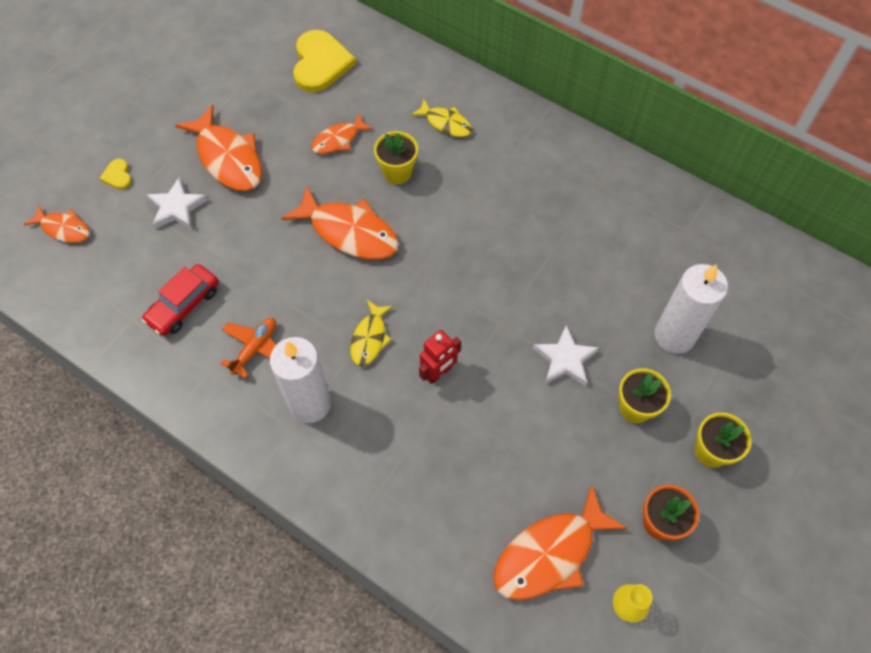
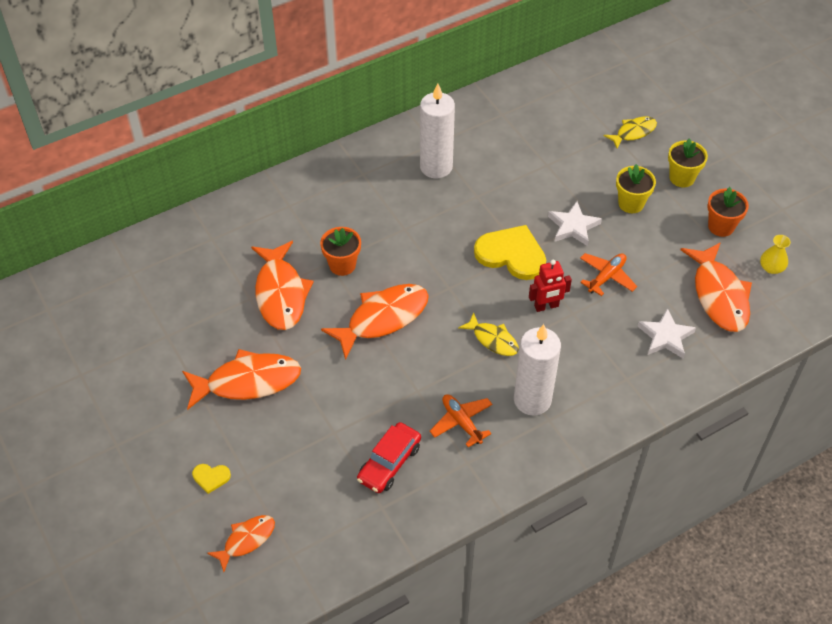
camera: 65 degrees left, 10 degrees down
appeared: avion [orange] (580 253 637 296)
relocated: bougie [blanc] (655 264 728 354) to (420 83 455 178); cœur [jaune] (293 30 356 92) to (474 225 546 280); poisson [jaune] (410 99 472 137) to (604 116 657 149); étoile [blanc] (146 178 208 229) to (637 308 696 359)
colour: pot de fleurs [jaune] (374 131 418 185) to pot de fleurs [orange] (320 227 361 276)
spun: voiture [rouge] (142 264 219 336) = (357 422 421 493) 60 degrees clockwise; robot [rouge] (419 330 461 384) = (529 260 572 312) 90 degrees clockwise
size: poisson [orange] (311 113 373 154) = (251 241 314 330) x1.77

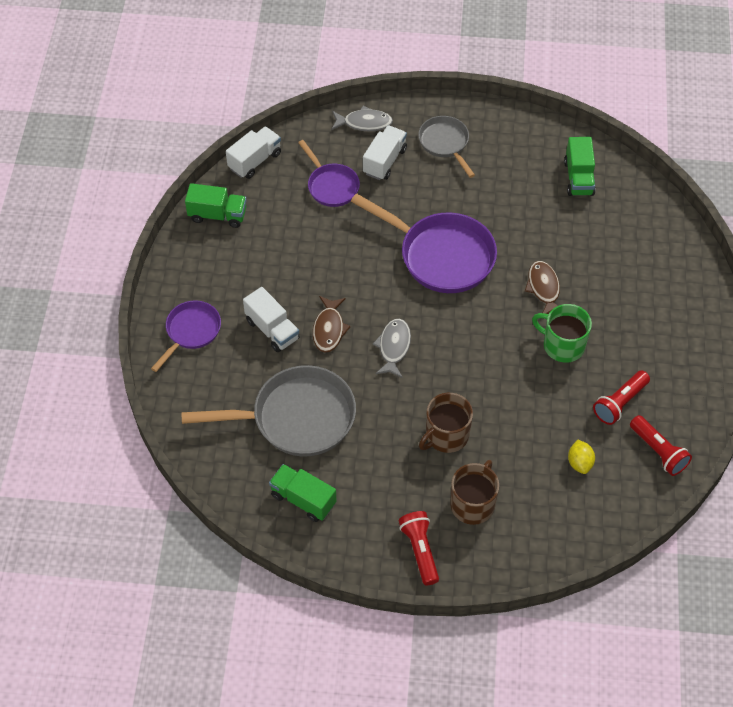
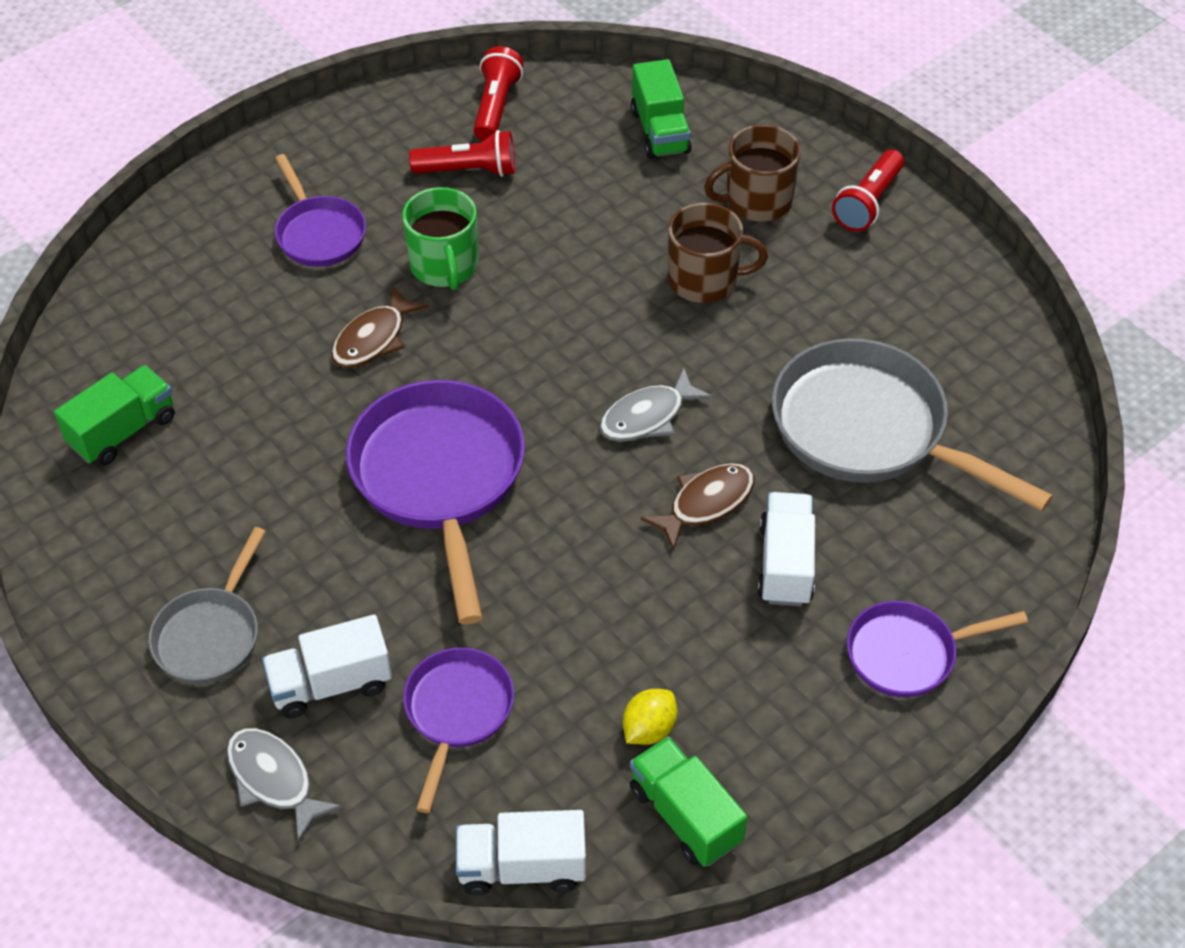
camera: 135 degrees left, 5 degrees down
appeared: poêle [violet] (275 154 366 267)
relocated: citron [jaune] (568 440 595 474) to (623 689 677 745); camion [vert] (269 464 336 522) to (631 59 692 159)

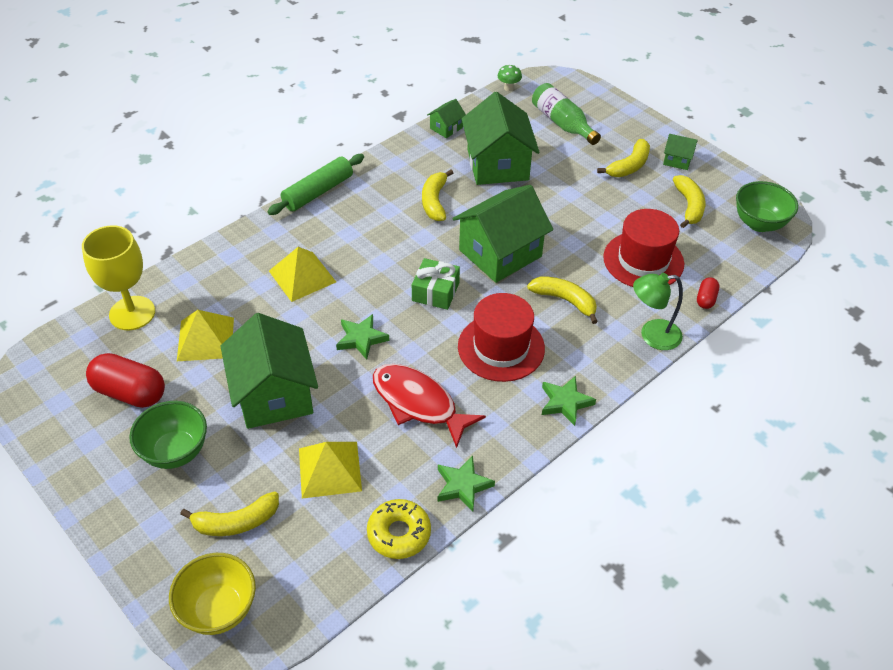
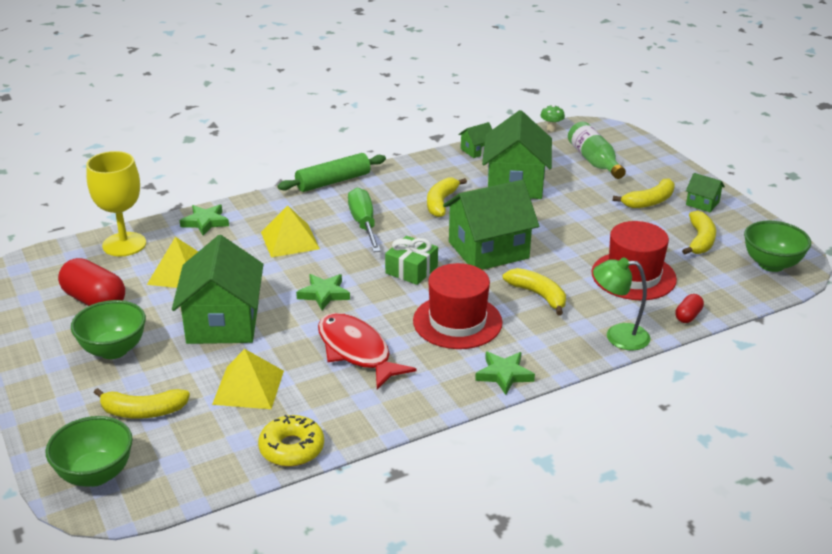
camera: 15 degrees right, 15 degrees down
appeared: tournevis [vert] (348 187 381 252)
relocated: étoile [vert] (437 456 495 512) to (180 205 229 236)
colour: bol [jaune] (169 553 256 635) to bol [vert] (45 416 133 487)

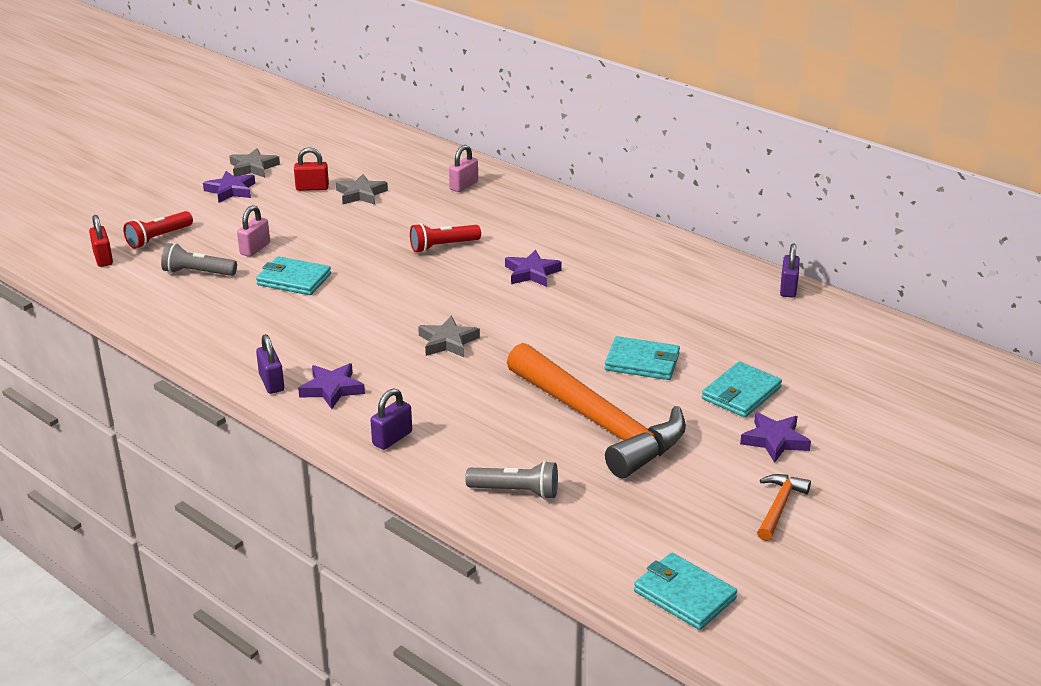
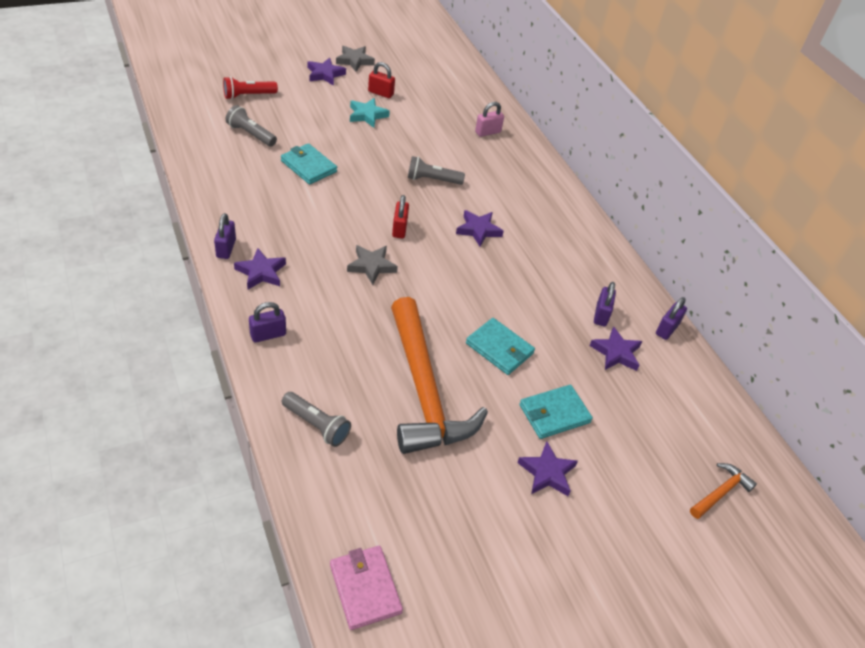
camera: 20 degrees right, 15 degrees up
missing: cadenas [rose] (237 205 270 257); étoile [gris] (336 174 388 205)
appeared: étoile [turquoise] (350 98 390 128); étoile [violet] (590 326 642 371); cadenas [violet] (594 282 616 326)
relocated: cadenas [rouge] (89 215 113 267) to (392 195 409 238); marteau [orange] (757 474 811 541) to (690 463 757 519)
colour: portefeuille [turquoise] (634 553 737 630) to portefeuille [rose] (330 546 403 630); lampe de poche [rouge] (410 223 481 253) to lampe de poche [gris] (408 156 465 185)

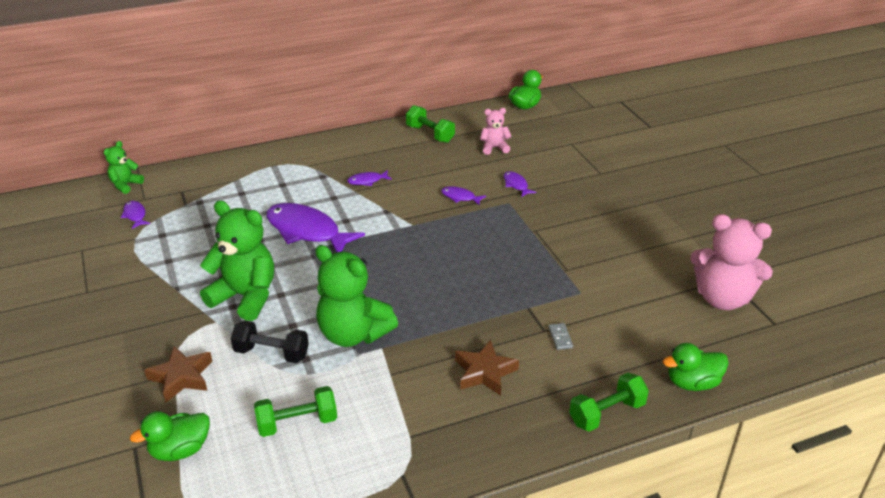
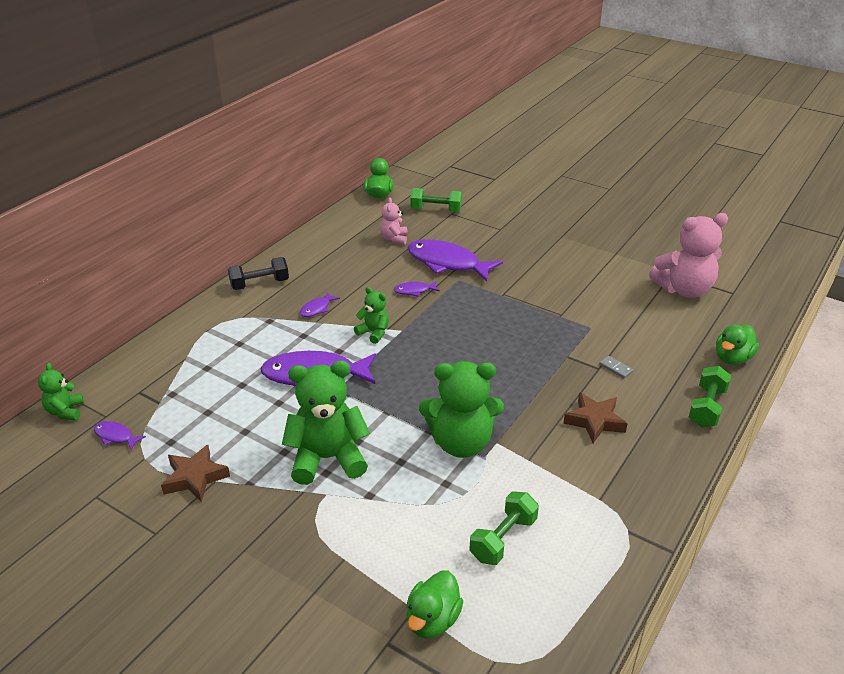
camera: 35 degrees left, 0 degrees up
appeared: ours en peluche [vert] (354 287 389 344)
relocated: étoile [marron] (144 346 213 402) to (161 445 230 502); haltère [noir] (231 320 309 363) to (228 257 289 290); haltère [vert] (406 105 455 143) to (410 188 462 212)
spun: ours en peluche [rose] (480 108 512 155) = (380 198 408 245) 45 degrees counterclockwise
size: poisson [violet] (504 171 536 197) = (408 239 503 282) x2.25

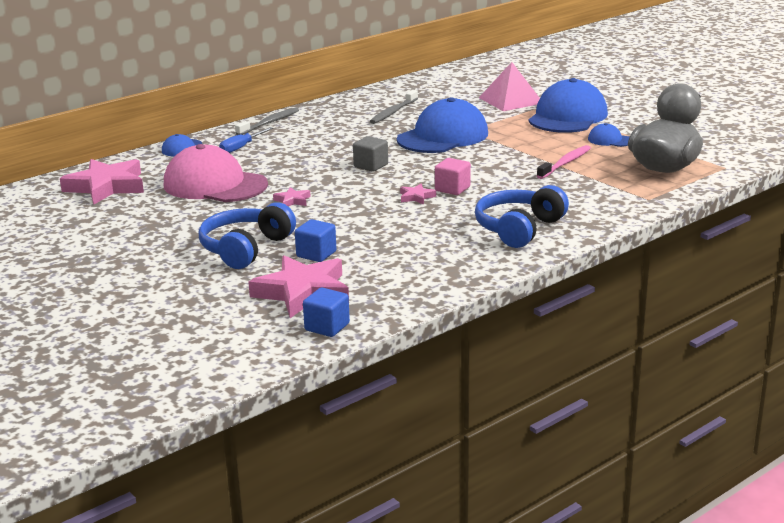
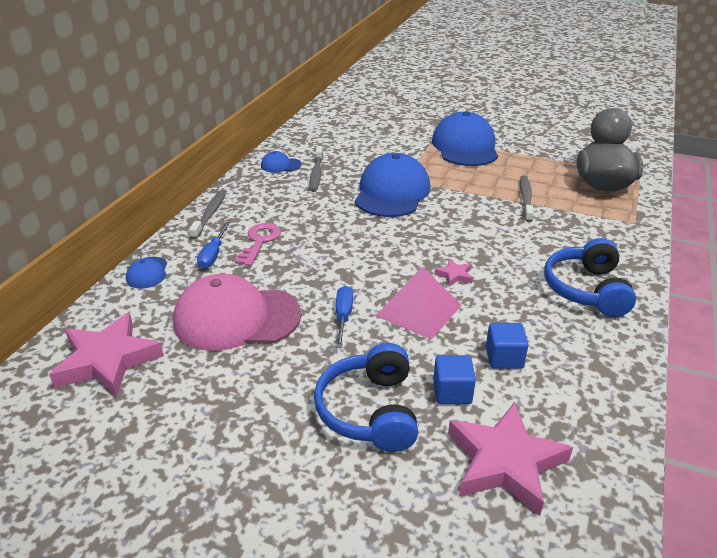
camera: 30 degrees left, 10 degrees up
missing: cube [gris] (353 136 388 172); cube [rose] (435 158 471 195)
appeared: clé [rose] (235 223 281 266)
relocated: casquette [bleu] (588 123 629 147) to (261 151 301 173); pyramide [rose] (479 62 540 111) to (376 267 462 340); cube [bleu] (303 288 350 337) to (486 323 529 369)
exchanged: étoile [rose] (273 187 311 206) to tournevis [bleu] (336 286 353 348)
colour: brosse à dents [rose] (537 145 591 179) to brosse à dents [gris] (520 175 534 222)

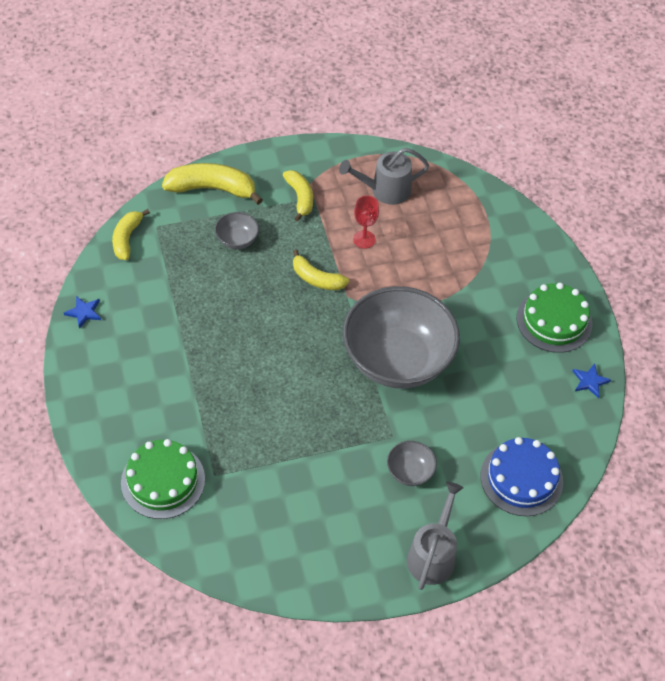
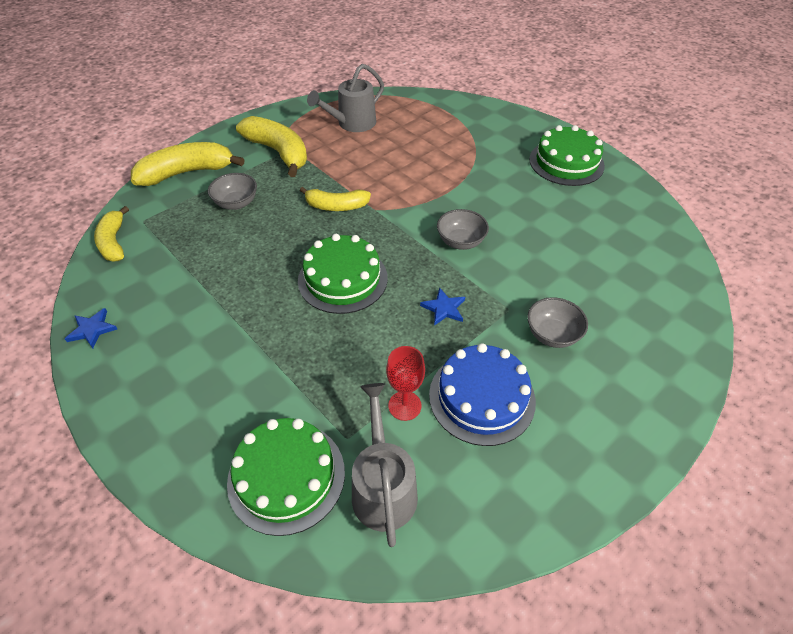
camera: 25 degrees left, 5 degrees down
appeared: gâteau [vert] (298 234 388 314)
relocated: arrosoir [gris] (407 482 464 590) to (352 383 418 547); verre à pied [rouge] (353 196 379 249) to (386 346 425 421); étoile [bleu] (573 364 611 398) to (420 287 465 326); gâteau [bleu] (481 437 563 516) to (429 343 536 446)
size: banane [jaune] (283 170 313 221) = (236 116 307 177) x1.58; bol [gris] (343 286 460 389) = (437 209 489 250) x0.41

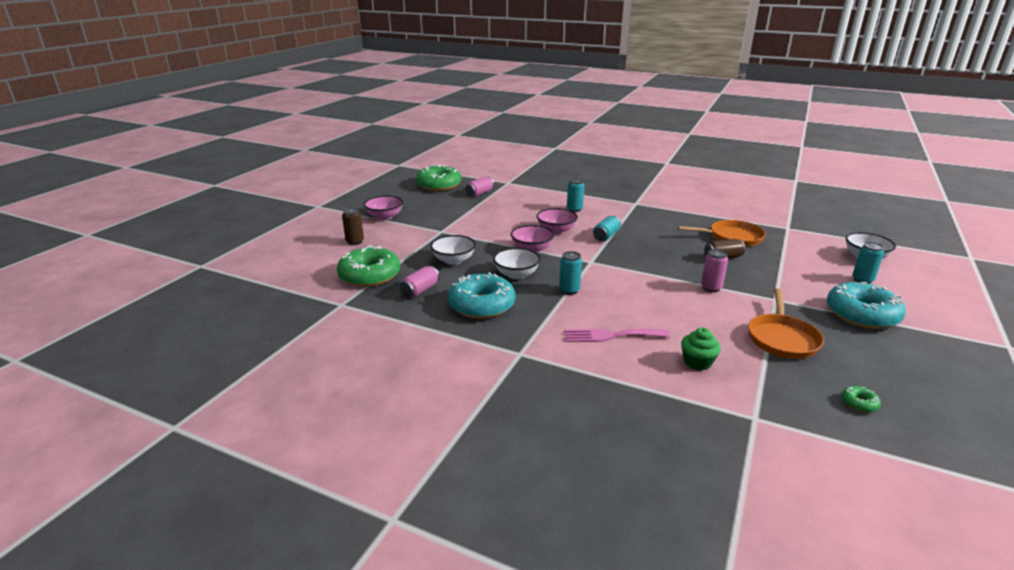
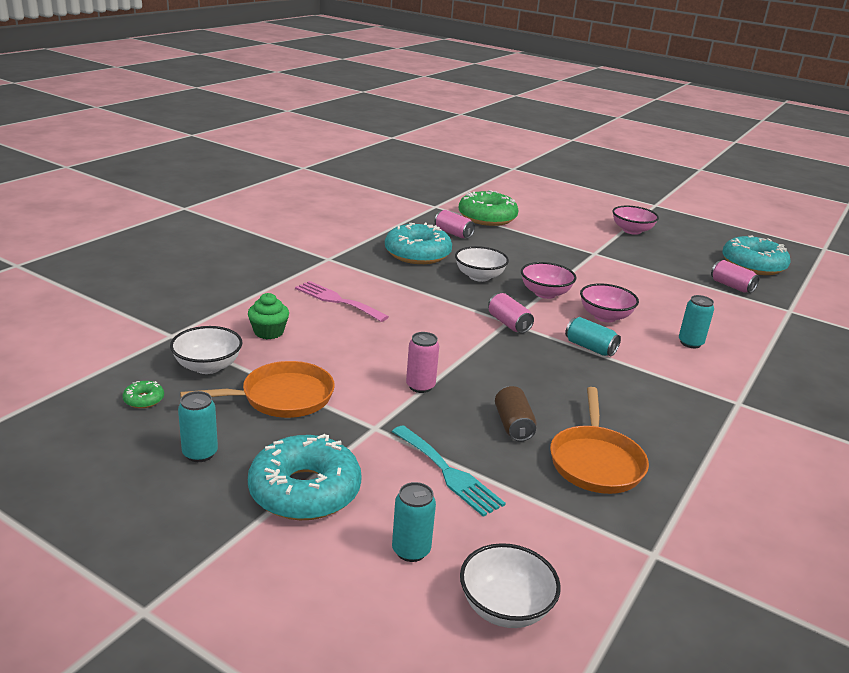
camera: 95 degrees right, 0 degrees up
missing: canette [marron] (342 208 364 245)
appeared: fourchette [turquoise] (392 425 506 517); canette [rose] (488 293 534 333)
relocated: bol [blanc] (430 235 476 265) to (170 326 242 374); canette [turquoise] (559 251 582 295) to (178 391 218 462)
colour: beignet [vert] (416 164 461 191) to beignet [turquoise] (722 235 791 275)
spun: poêle [orange] (748 288 824 359) = (180 361 335 418) 135 degrees clockwise; fourchette [rose] (564 329 670 342) = (295 281 389 322) 60 degrees counterclockwise

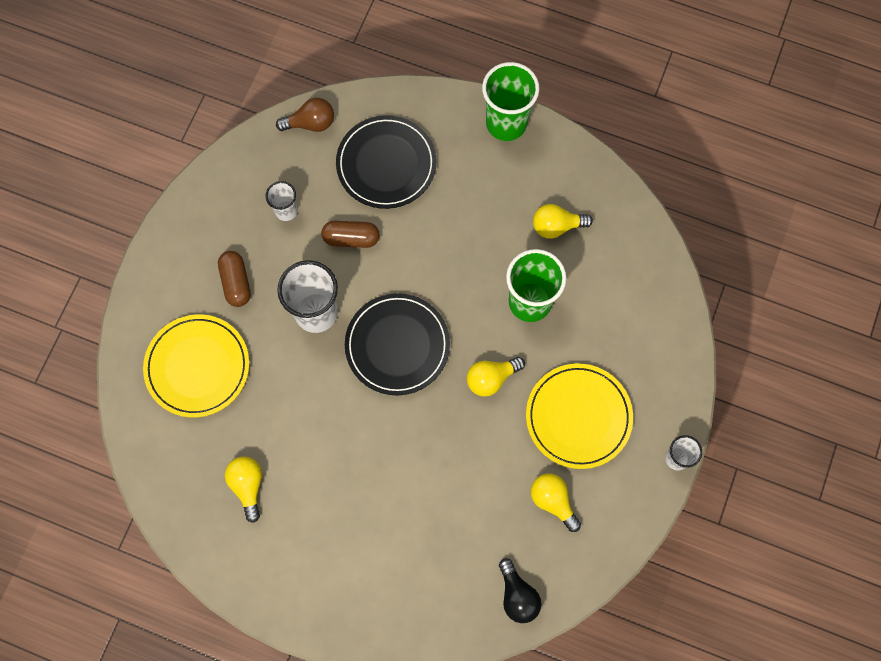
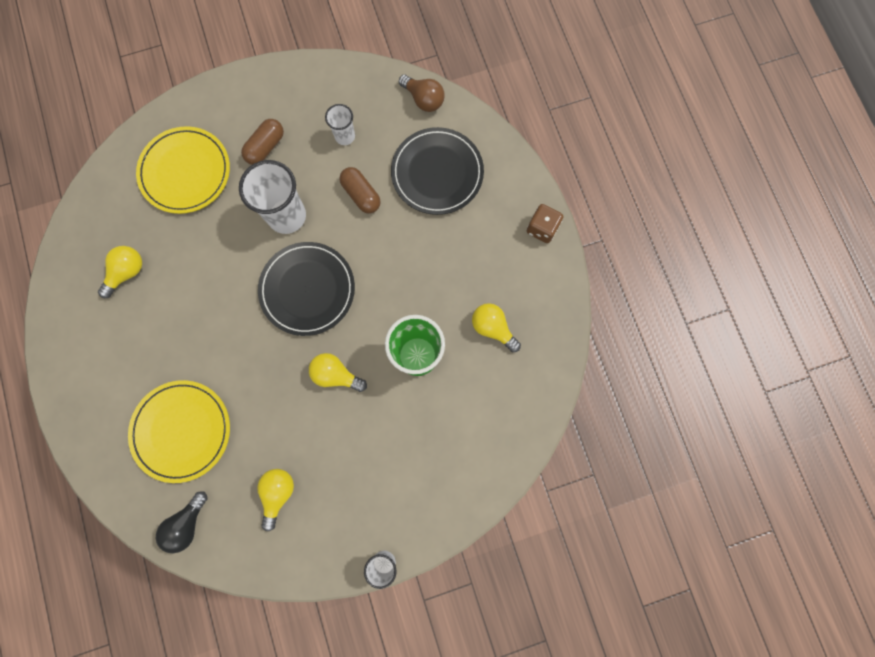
camera: 50 degrees right, 5 degrees up
relocated: assiette [jaune] (526 363 633 469) to (128 380 230 483)
exchanged: gobelet [vert] (482 62 539 141) to dé [marron] (527 204 563 243)

